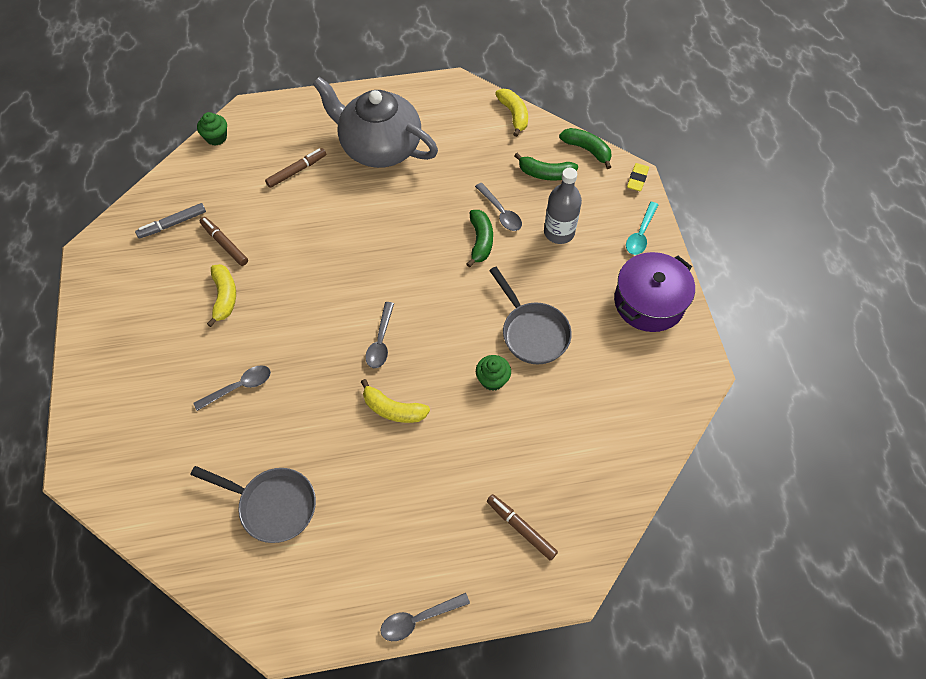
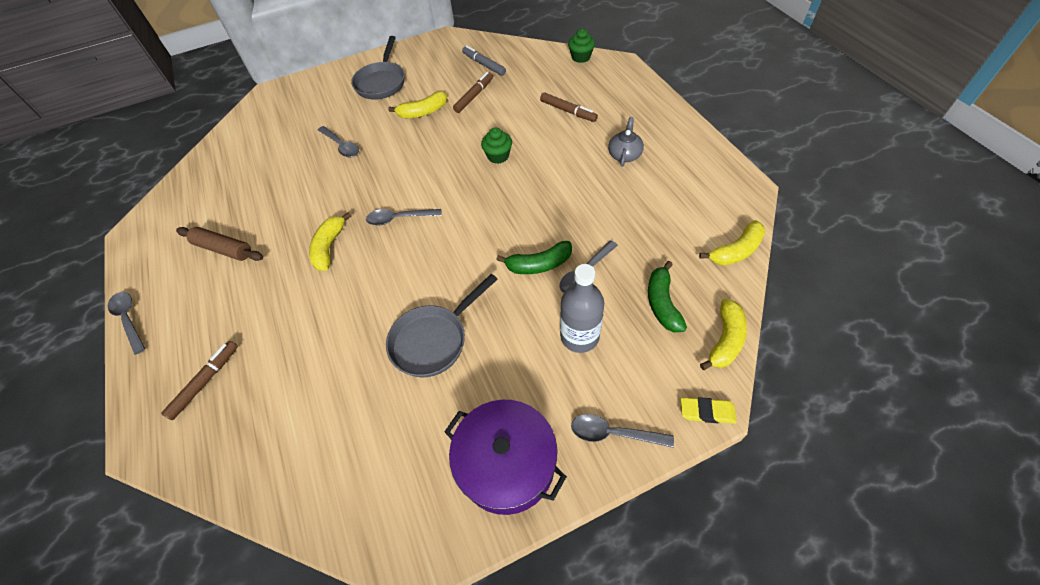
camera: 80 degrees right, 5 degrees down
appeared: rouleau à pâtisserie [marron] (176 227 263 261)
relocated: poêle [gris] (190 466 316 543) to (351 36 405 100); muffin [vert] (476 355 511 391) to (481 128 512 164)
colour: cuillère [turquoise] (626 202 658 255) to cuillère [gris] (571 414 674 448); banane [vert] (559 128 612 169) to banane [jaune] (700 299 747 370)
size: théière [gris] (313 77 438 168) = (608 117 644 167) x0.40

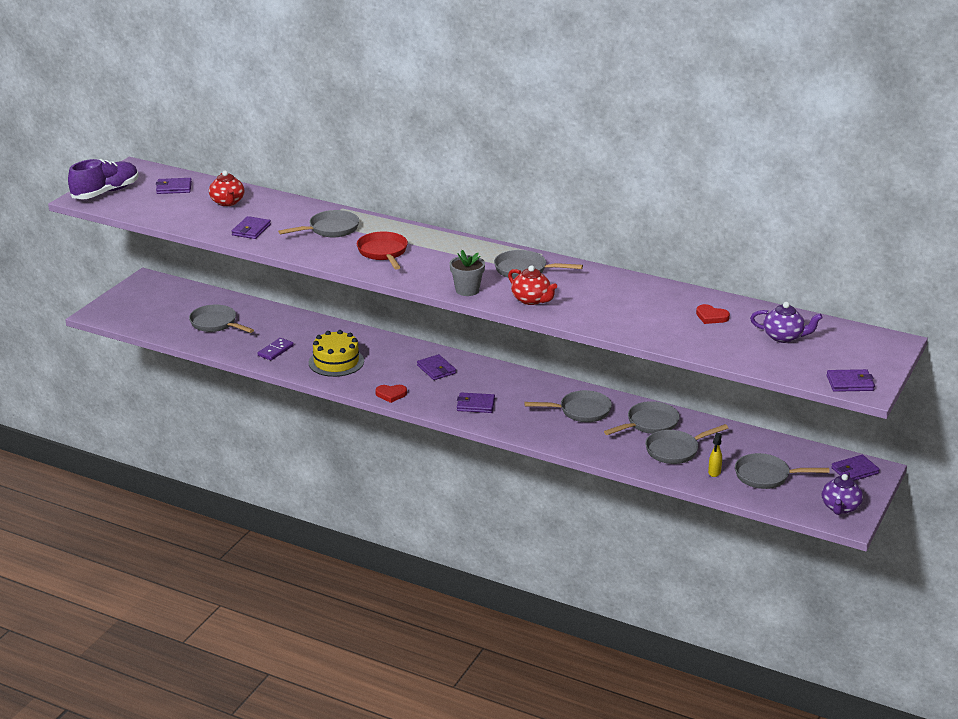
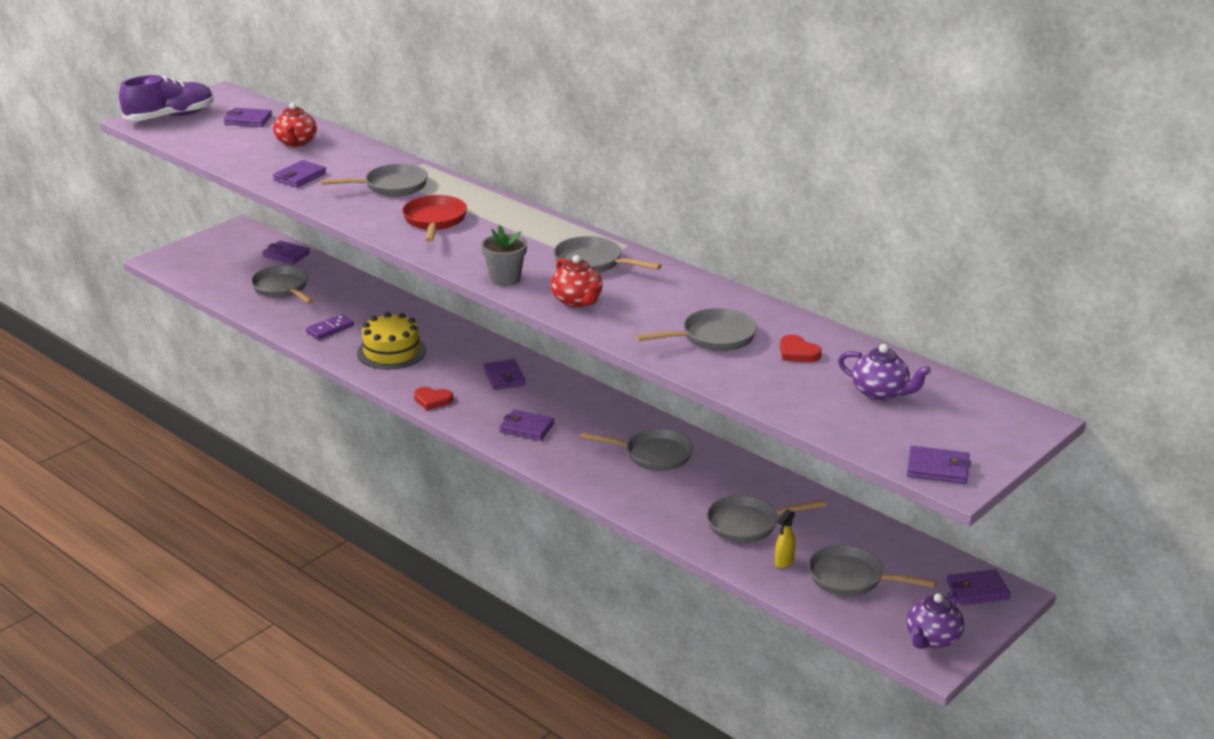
camera: 15 degrees right, 0 degrees up
appeared: portefeuille [violet] (262 240 310 265)
relocated: poêle [gris] (604 401 680 435) to (636 308 757 351)

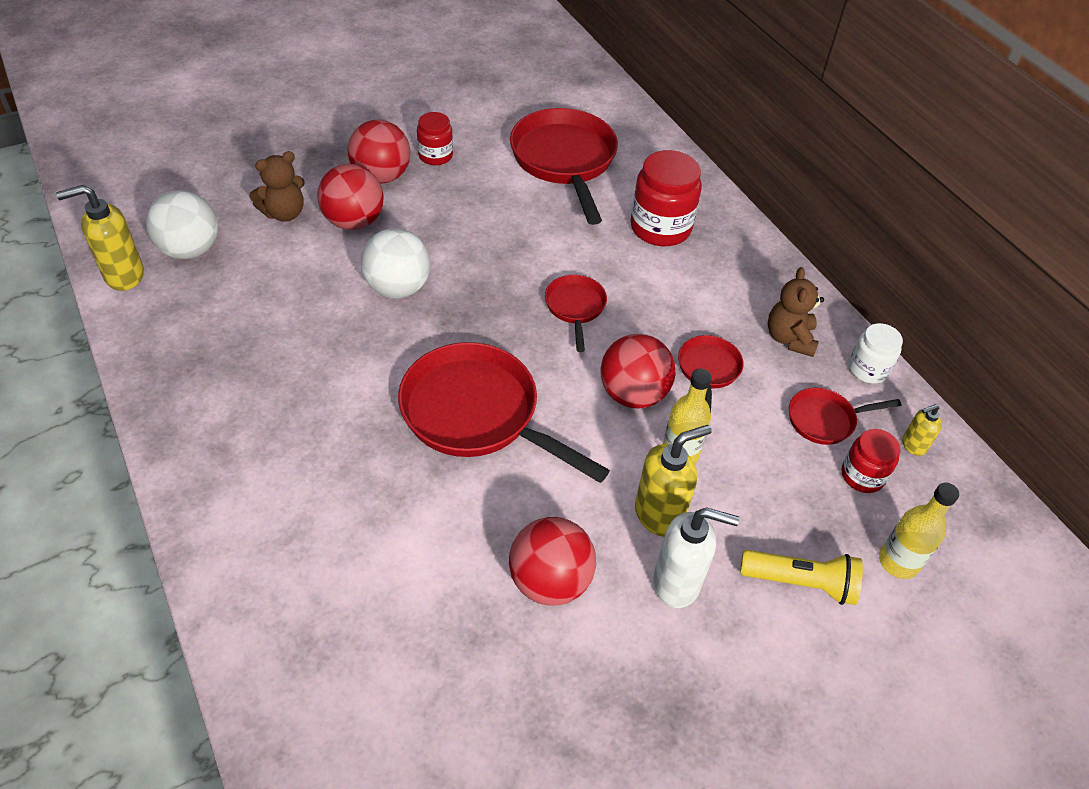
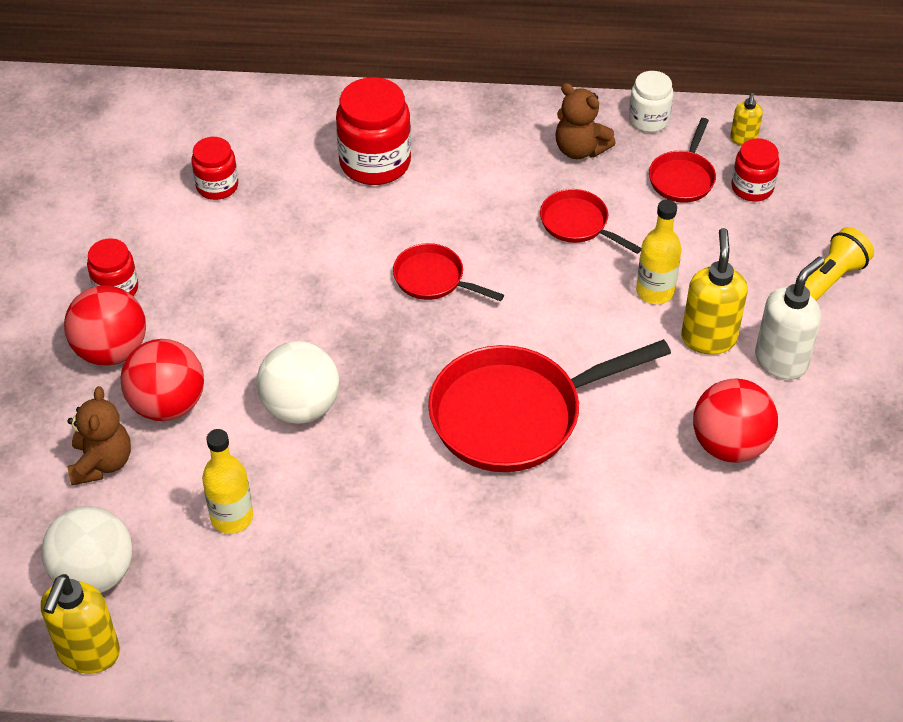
camera: 55 degrees left, 0 degrees up
missing: balle [rouge] (600 334 676 409)
relocated: bouteille [jaune] (879 482 959 579) to (202 429 253 534)
exchanged: poêle [rouge] (510 108 618 225) to bocal [rouge] (192 137 238 200)

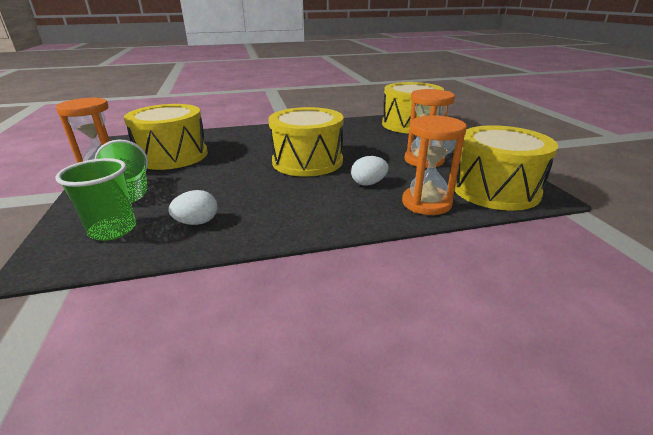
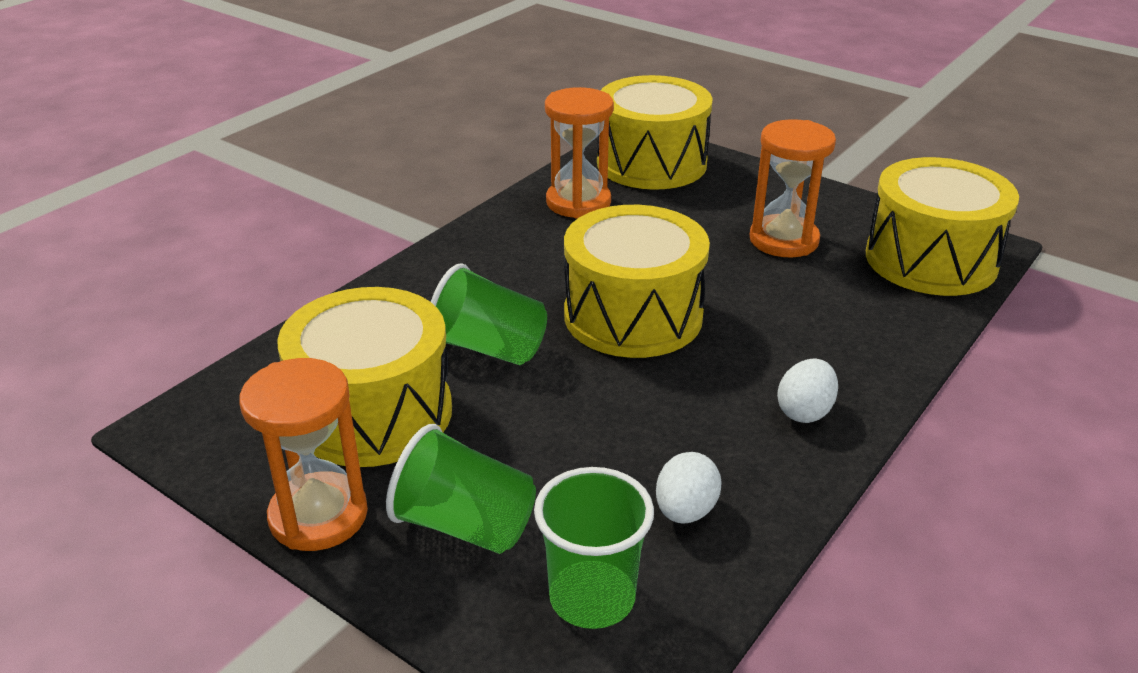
camera: 40 degrees left, 5 degrees up
appeared: gobelet [vert] (431 263 547 365)
relocated: sablier [orange] (402 115 467 215) to (545 87 614 218); œuf [blanc] (351 156 389 185) to (777 359 838 423)

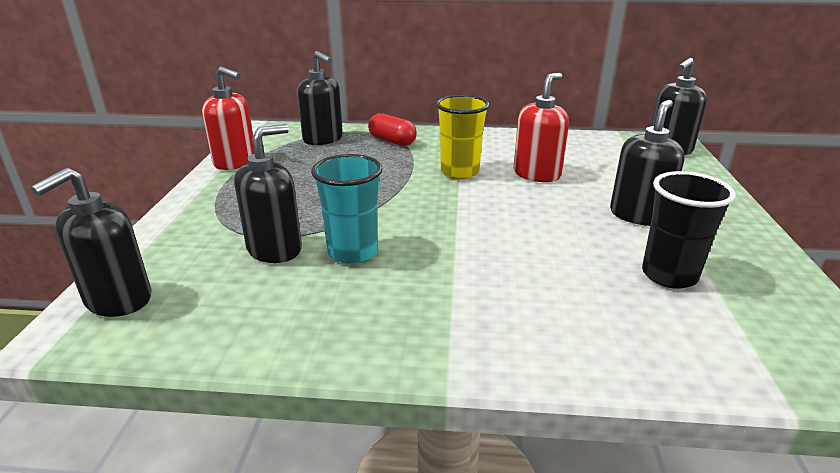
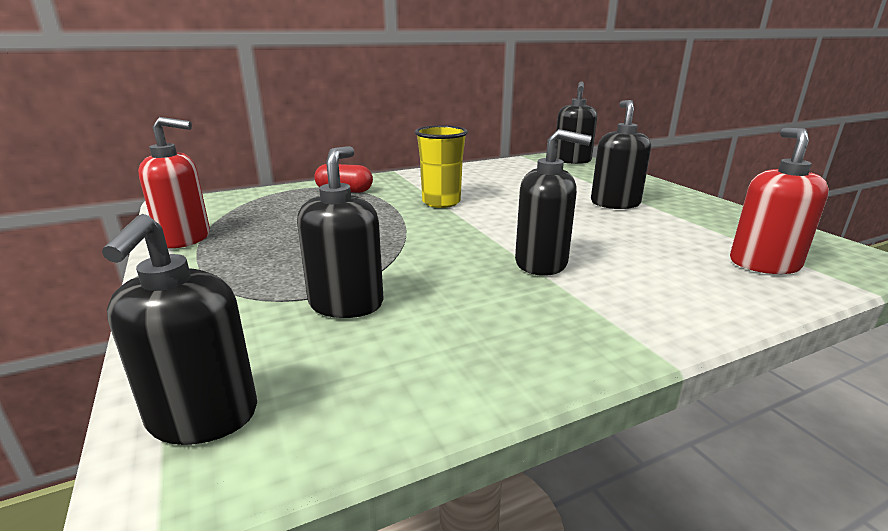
camera: 30 degrees left, 5 degrees down
missing: gobelet [turquoise] (311 154 383 264); gobelet [noir] (642 171 736 289)
relocated: distributeur de savon [noir] (297 51 343 145) to (515 129 592 276); distributeur de savon [rouge] (513 73 569 182) to (730 128 829 274)

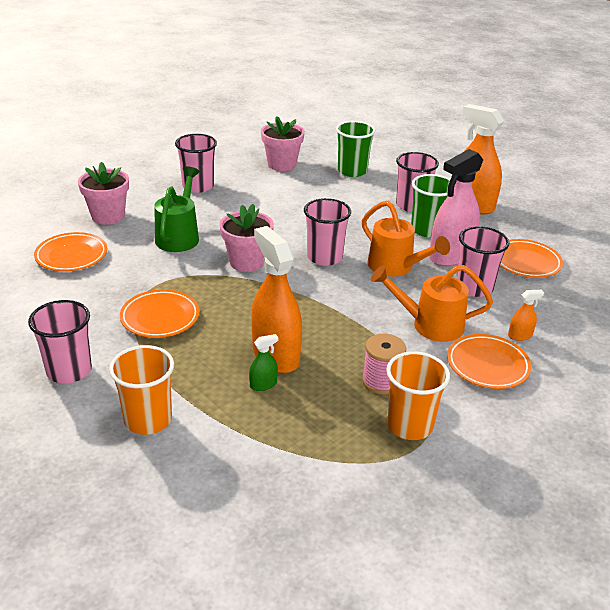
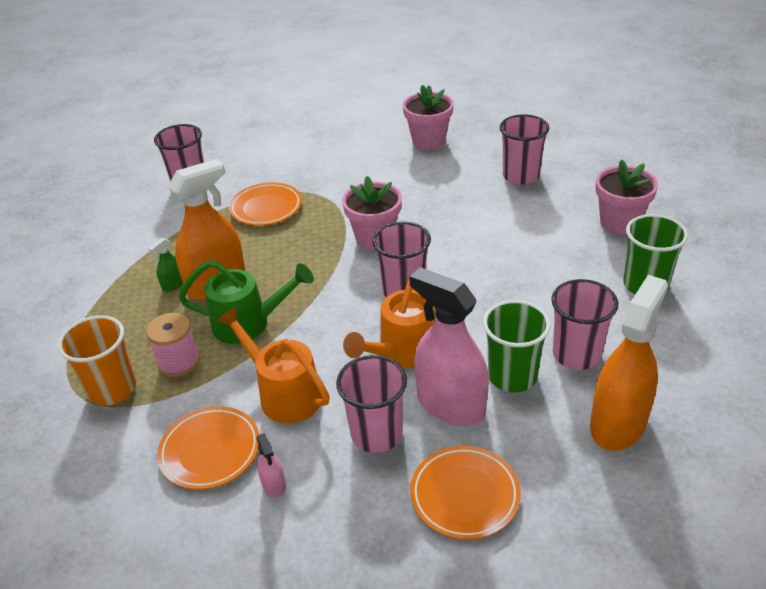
camera: 85 degrees right, 5 degrees up
missing: assiette [orange] (34 232 107 271); gobelet [orange] (109 345 174 435)
relocated: arrosoir [vert] (154 166 200 252) to (179 260 314 344)
colour: vaporisateur [orange] (508 290 544 341) to vaporisateur [rose] (257 433 286 498)
spun: vaporisateur [vert] (249 334 278 391) = (148 238 183 292) 75 degrees clockwise; arrosoir [orange] (371 265 493 342) = (217 307 330 423) 45 degrees counterclockwise

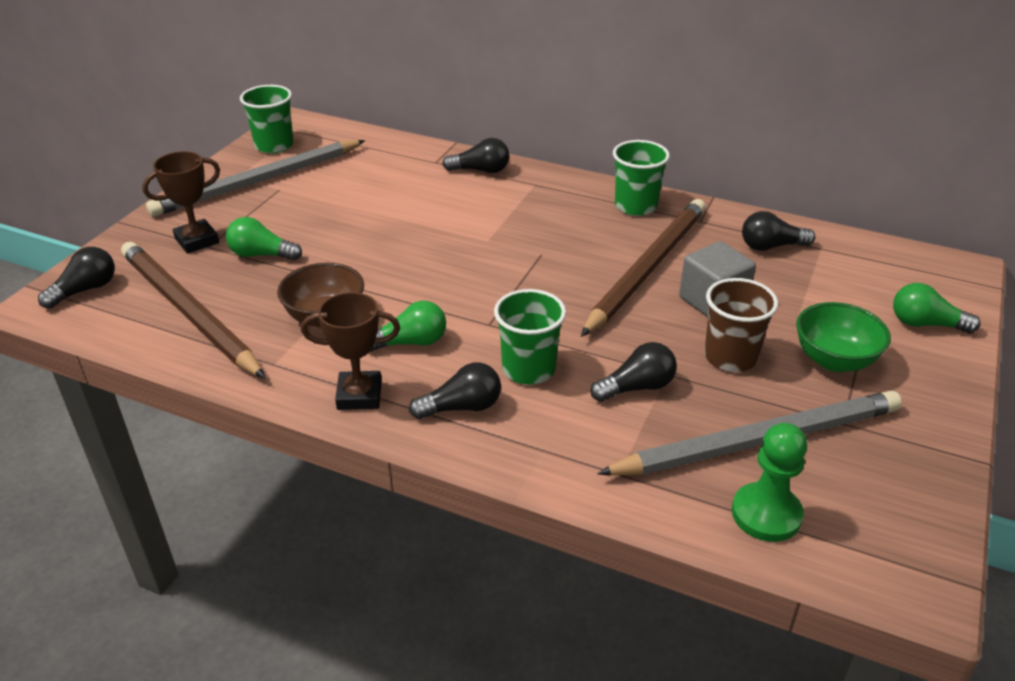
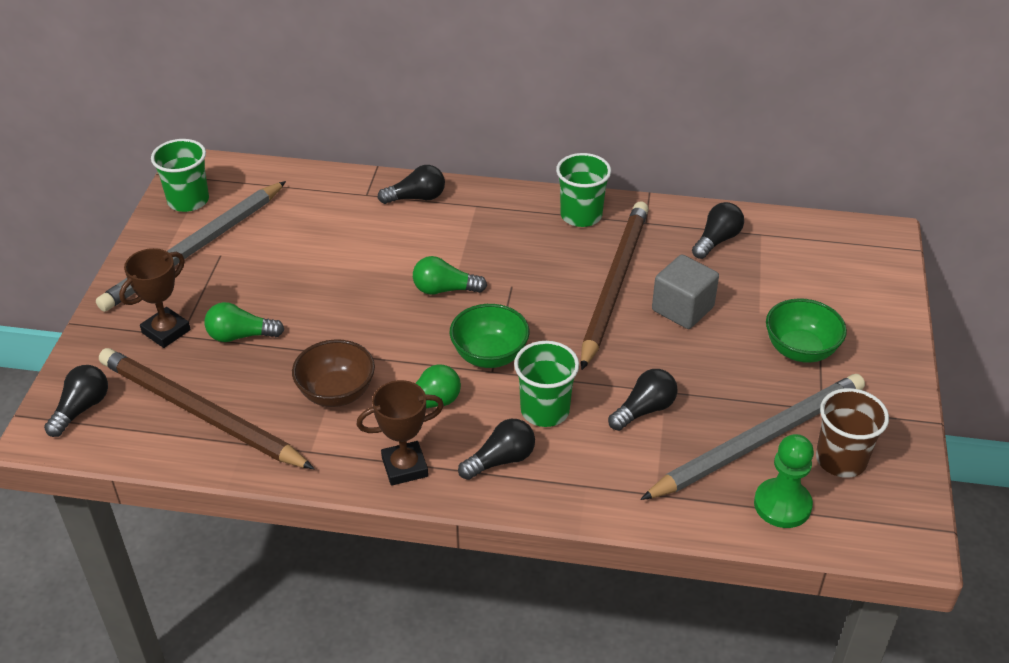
camera: 15 degrees left, 5 degrees up
appeared: bol [vert] (450 304 529 368)
relocated: ampoule [vert] (893 283 981 333) to (413 256 487 295); gobelet [marron] (704 278 778 372) to (816 388 889 478)
spun: ampoule [noir] (742 211 815 251) = (692 202 744 259) 150 degrees clockwise

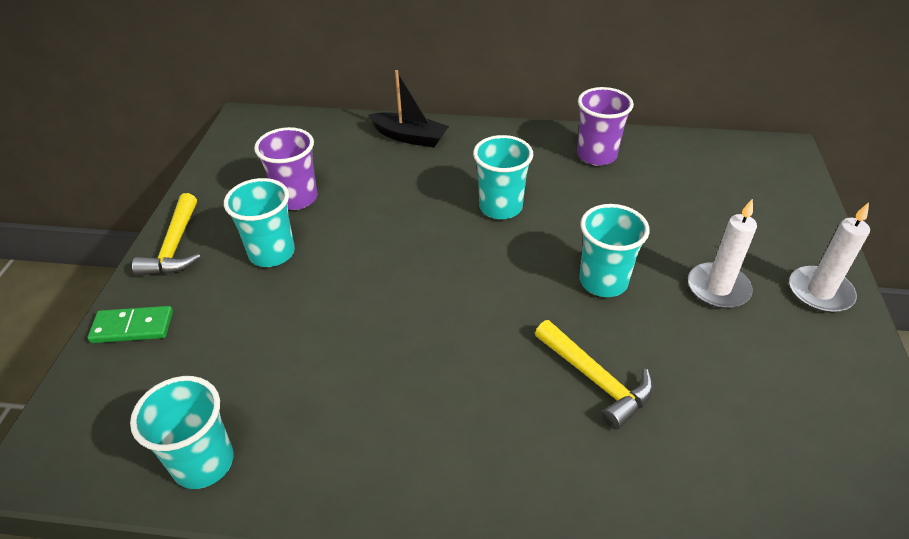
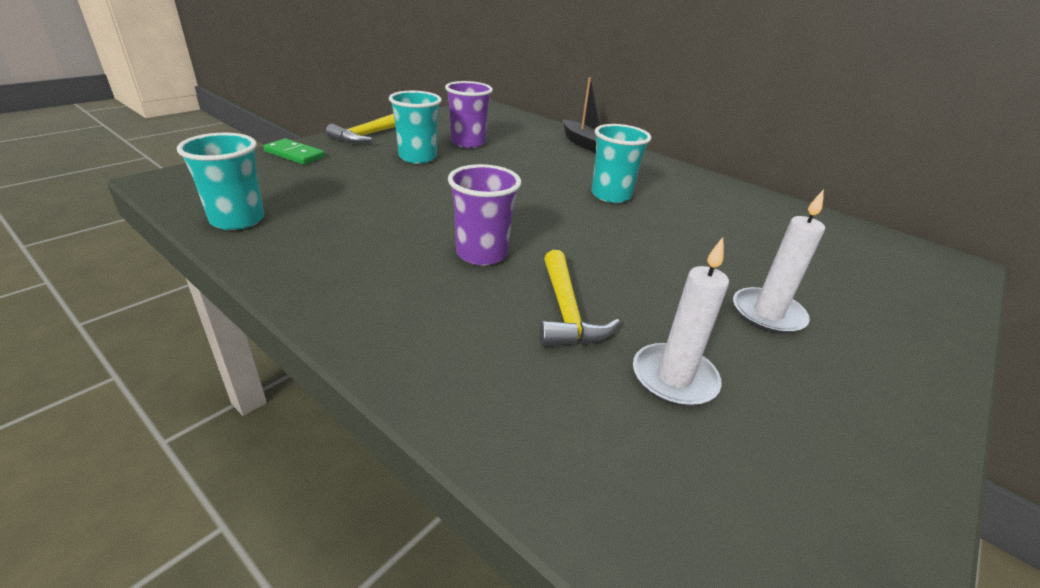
camera: 30 degrees right, 10 degrees down
missing: gobelet [turquoise] (579 204 650 297)
relocated: gobelet [violet] (577 87 634 166) to (448 164 521 266); bougie [blanc] (789 202 870 313) to (633 237 729 406)

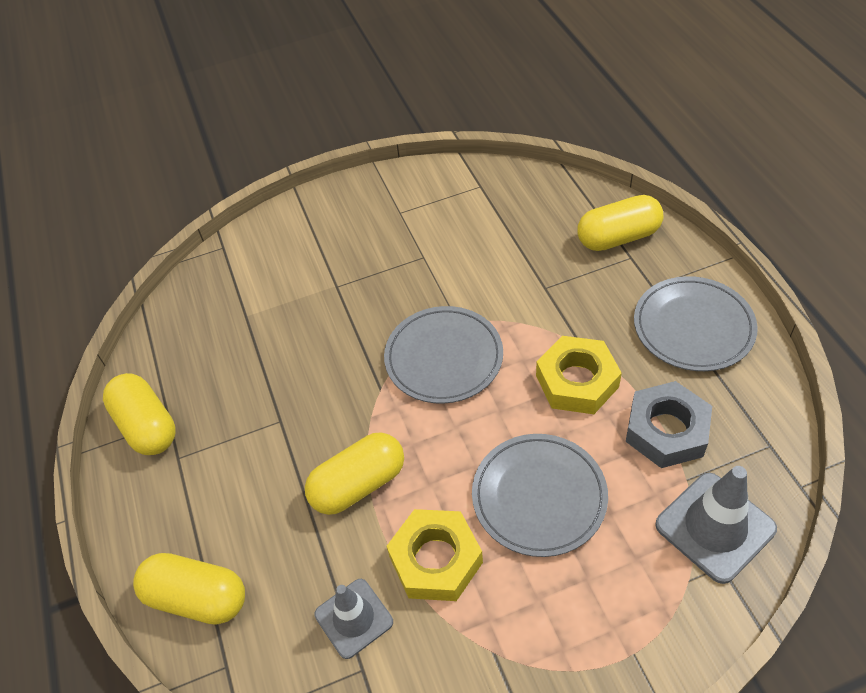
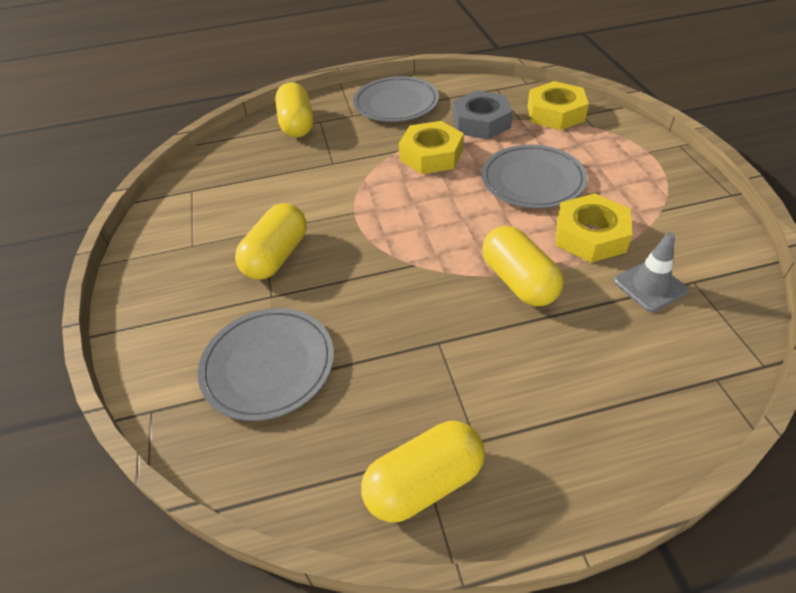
camera: 85 degrees left, 5 degrees down
relocated: assiette [gris] (384 306 503 404) to (198 308 334 421); gélule [jaune] (133 553 245 625) to (235 203 307 280)
exchanged: cône de chantier [gris] (655 466 777 584) to écrou [jaune] (528 81 589 130)

